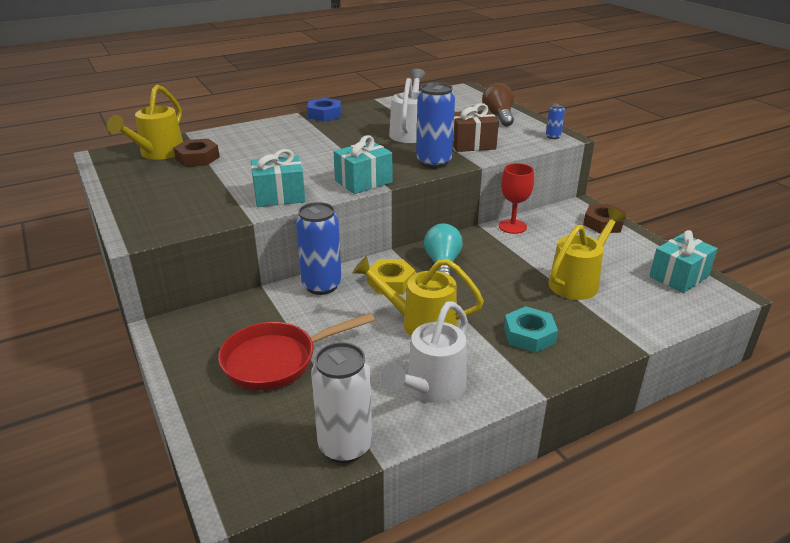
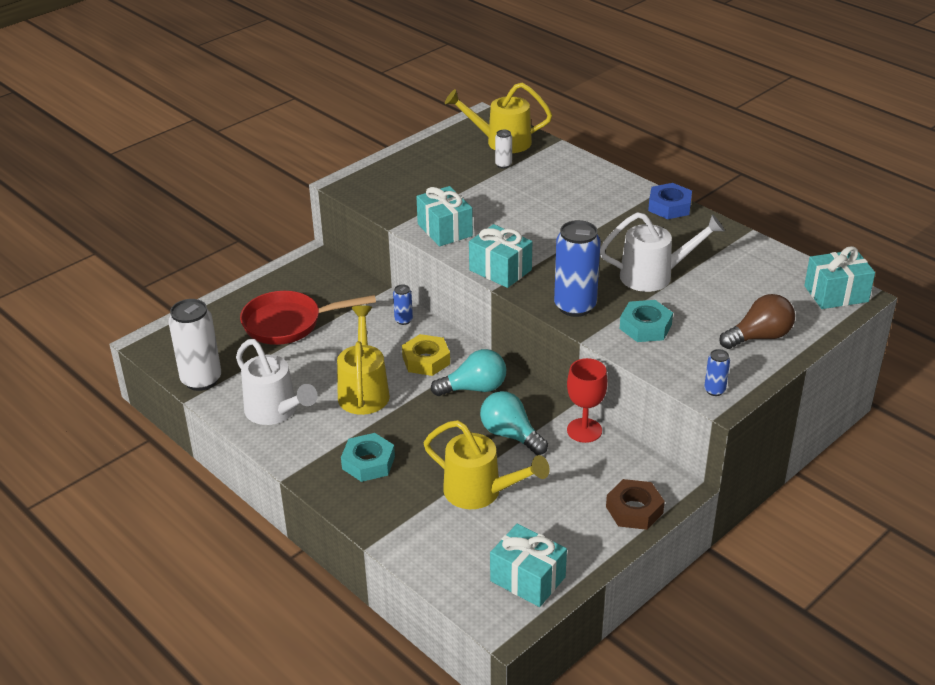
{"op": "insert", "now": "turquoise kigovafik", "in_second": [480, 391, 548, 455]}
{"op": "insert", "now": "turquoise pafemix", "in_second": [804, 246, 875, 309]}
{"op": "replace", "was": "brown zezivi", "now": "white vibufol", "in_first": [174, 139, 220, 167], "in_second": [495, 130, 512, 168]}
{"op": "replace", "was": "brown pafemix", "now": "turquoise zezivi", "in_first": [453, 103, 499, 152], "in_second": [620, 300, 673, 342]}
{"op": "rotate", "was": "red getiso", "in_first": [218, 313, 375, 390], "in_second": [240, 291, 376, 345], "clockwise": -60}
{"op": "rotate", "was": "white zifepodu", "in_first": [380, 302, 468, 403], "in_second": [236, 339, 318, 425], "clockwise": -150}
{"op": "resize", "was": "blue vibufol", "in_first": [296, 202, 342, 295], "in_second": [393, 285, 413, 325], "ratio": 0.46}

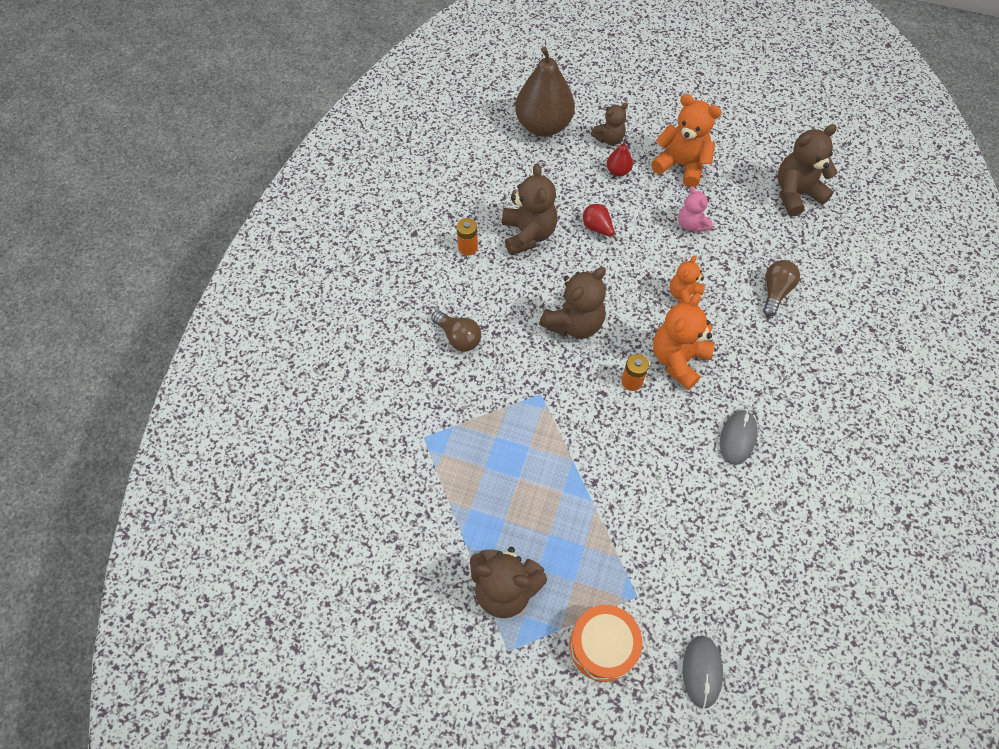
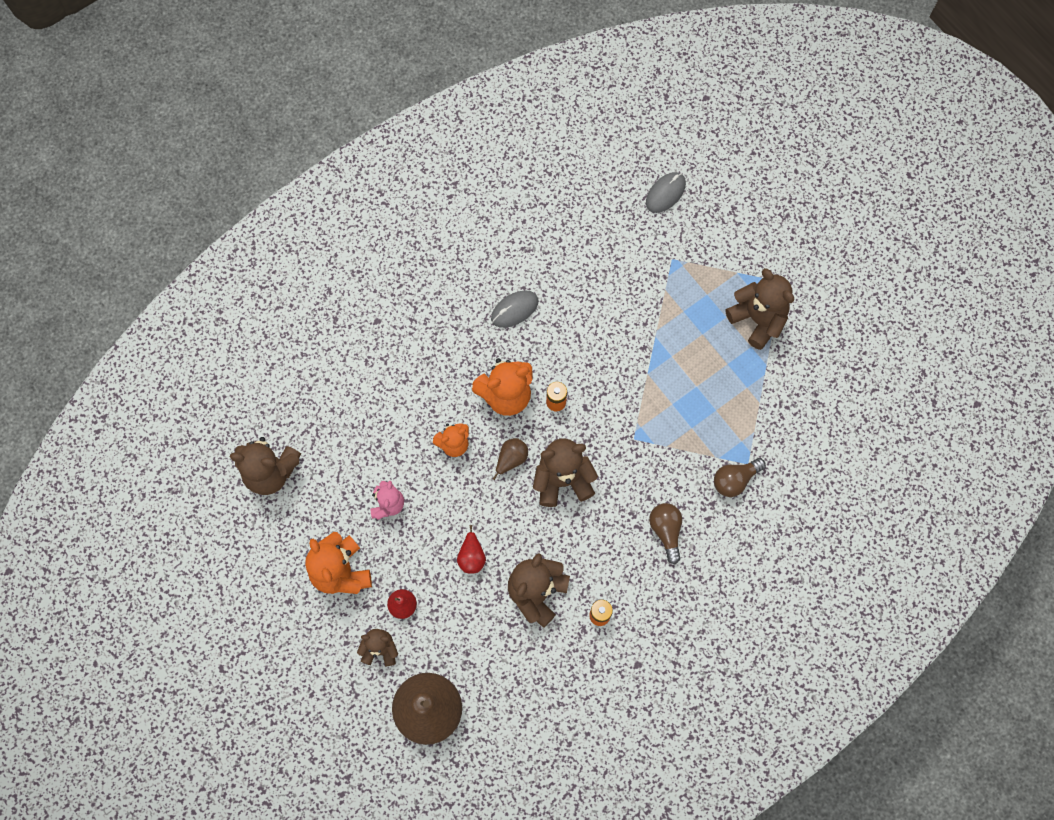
{"op": "delete", "was": "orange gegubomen", "in_first": [570, 605, 642, 682]}
{"op": "insert", "now": "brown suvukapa", "in_second": [492, 438, 528, 480]}
{"op": "move", "was": "brown kigovafik", "in_first": [763, 260, 800, 317], "in_second": [714, 458, 766, 497]}

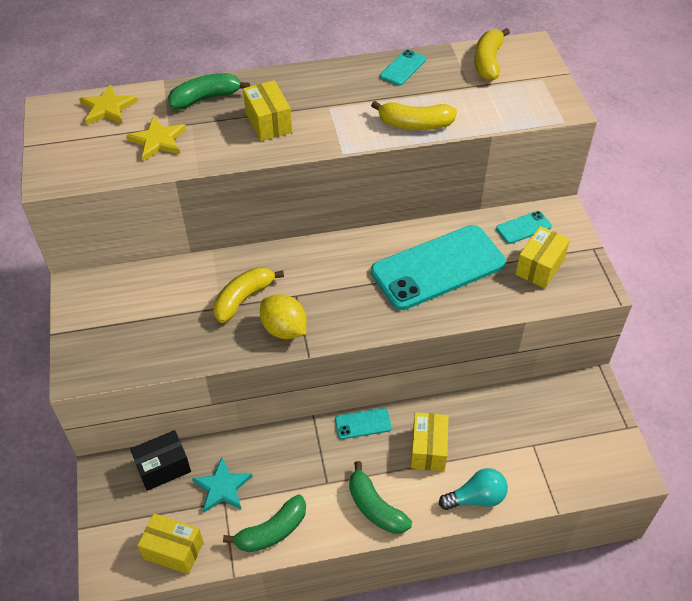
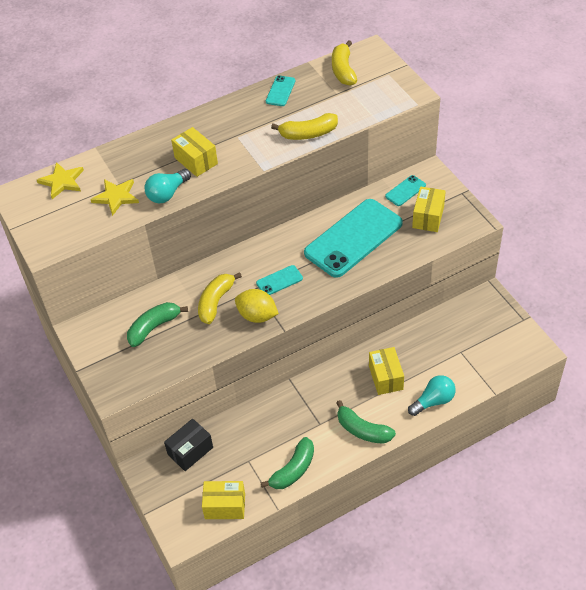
{"op": "delete", "was": "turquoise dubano", "in_first": [192, 458, 252, 513]}
{"op": "insert", "now": "turquoise kigovafik", "in_second": [144, 169, 191, 204]}
{"op": "move", "was": "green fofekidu", "in_first": [168, 73, 250, 110], "in_second": [127, 302, 188, 347]}
{"op": "move", "was": "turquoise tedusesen", "in_first": [335, 408, 392, 439], "in_second": [256, 265, 303, 295]}

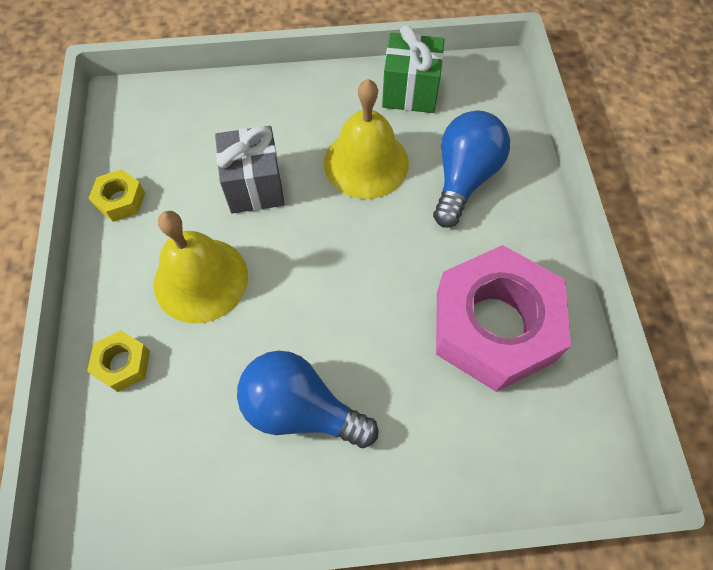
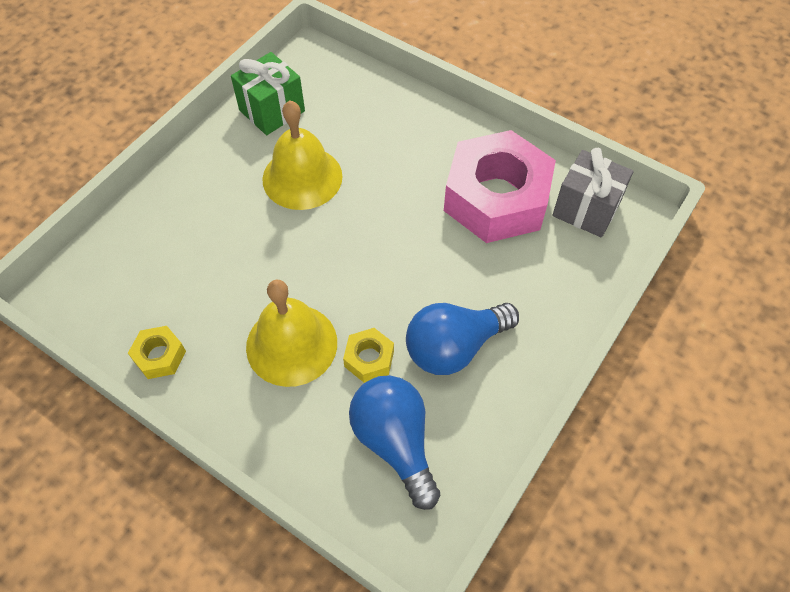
{"op": "move", "was": "yellow zezivi", "in_first": [87, 331, 150, 392], "in_second": [343, 328, 394, 383]}
{"op": "move", "was": "grey pafemix", "in_first": [215, 126, 285, 214], "in_second": [552, 148, 634, 237]}
{"op": "move", "was": "blue kigovafik", "in_first": [433, 111, 510, 228], "in_second": [349, 376, 440, 510]}

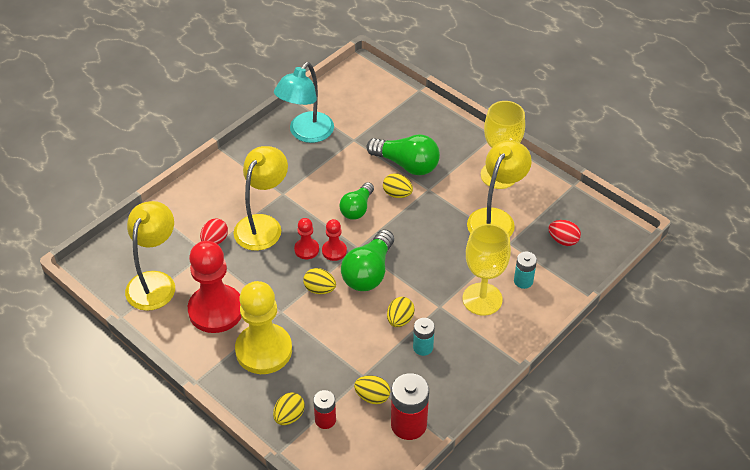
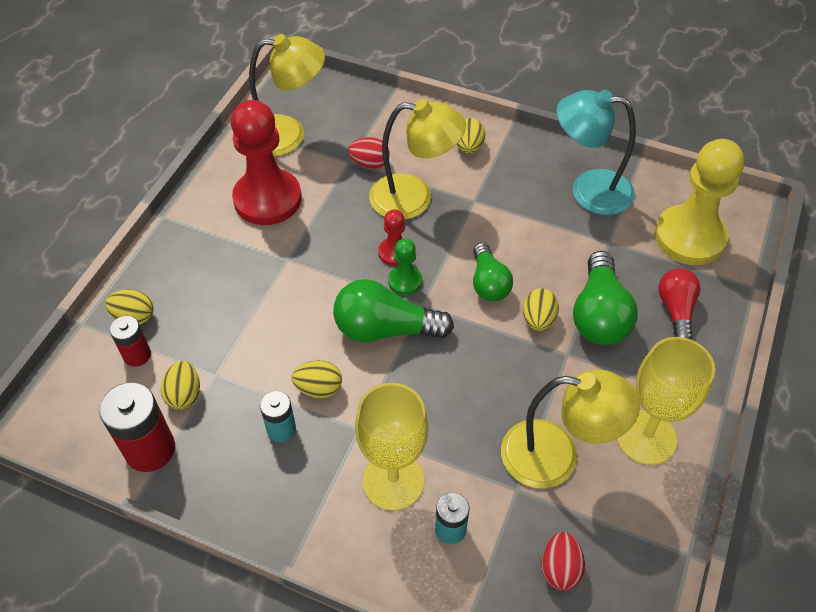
{"op": "insert", "now": "red kigovafik", "in_second": [658, 268, 700, 340]}
{"op": "move", "was": "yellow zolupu", "in_first": [235, 281, 292, 374], "in_second": [654, 139, 745, 265]}
{"op": "move", "was": "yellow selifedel", "in_first": [303, 268, 336, 294], "in_second": [457, 118, 485, 154]}
{"op": "recolor", "was": "red zolupu", "now": "green zolupu", "in_first": [322, 219, 347, 261], "in_second": [388, 238, 422, 295]}
{"op": "rotate", "was": "green kigovafik", "in_first": [339, 182, 374, 220], "in_second": [473, 242, 513, 302], "clockwise": -105}

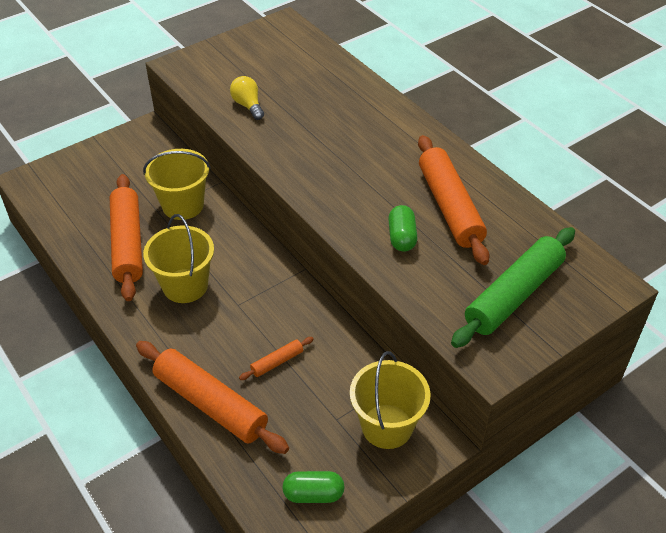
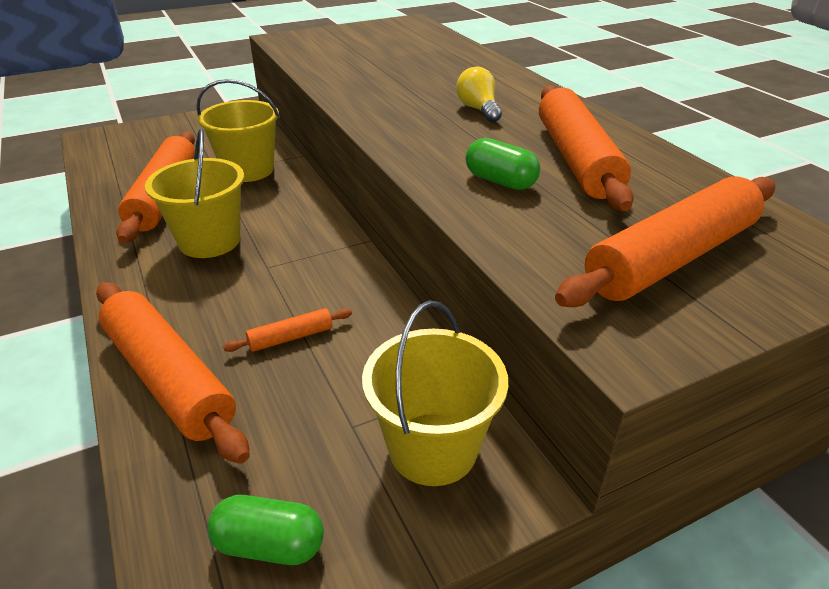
{"op": "move", "was": "yellow kigovafik", "in_first": [230, 76, 264, 120], "in_second": [456, 67, 502, 123]}
{"op": "recolor", "was": "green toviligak", "now": "orange toviligak", "in_first": [451, 227, 575, 348], "in_second": [555, 176, 775, 307]}
{"op": "rotate", "was": "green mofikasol", "in_first": [388, 205, 418, 252], "in_second": [465, 138, 540, 190], "clockwise": -60}

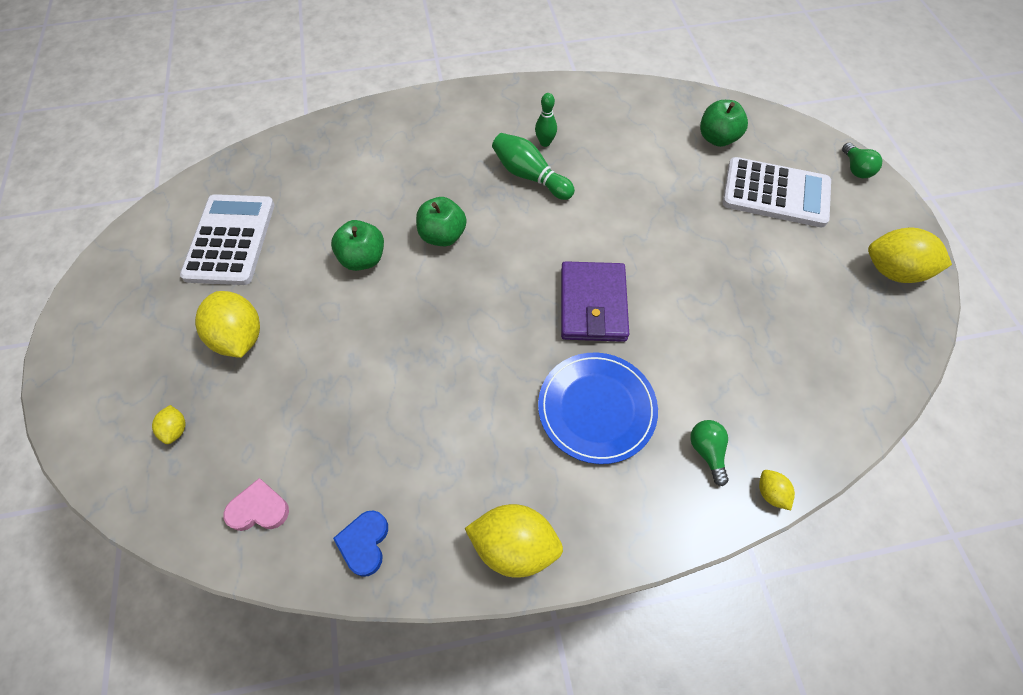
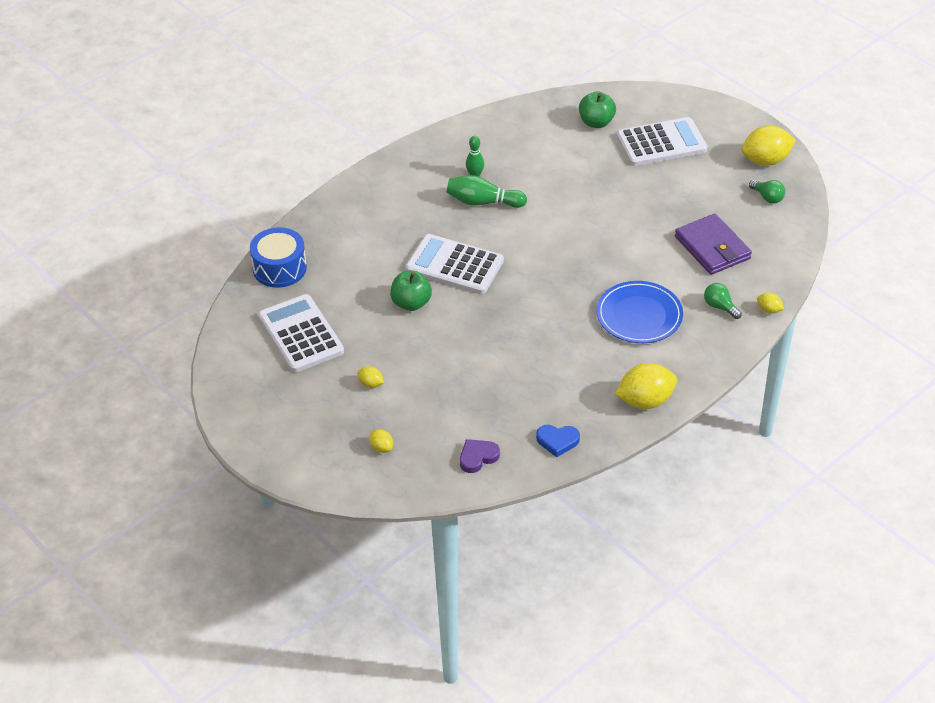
{"op": "insert", "now": "blue gegubomen", "in_second": [250, 227, 307, 288]}
{"op": "move", "was": "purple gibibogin", "in_first": [561, 261, 629, 342], "in_second": [675, 214, 752, 275]}
{"op": "move", "was": "green kigovafik", "in_first": [842, 143, 882, 178], "in_second": [749, 180, 785, 204]}
{"op": "replace", "was": "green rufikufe", "now": "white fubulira", "in_first": [416, 197, 467, 246], "in_second": [406, 234, 504, 294]}
{"op": "recolor", "was": "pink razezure", "now": "purple razezure", "in_first": [223, 478, 289, 531], "in_second": [460, 439, 500, 473]}
{"op": "rotate", "was": "blue razezure", "in_first": [333, 510, 388, 577], "in_second": [536, 425, 580, 457], "clockwise": -60}
{"op": "resize", "was": "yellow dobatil", "in_first": [195, 291, 260, 358], "in_second": [357, 366, 384, 388], "ratio": 0.47}

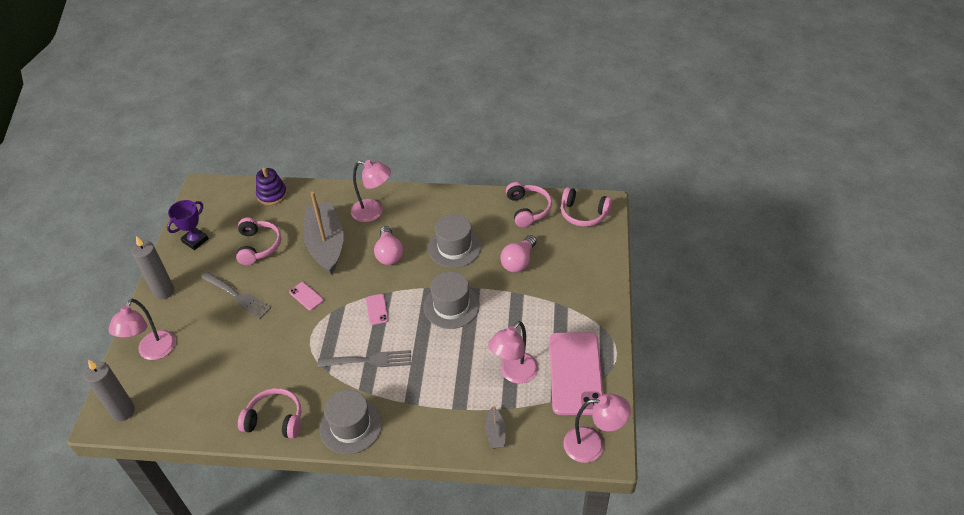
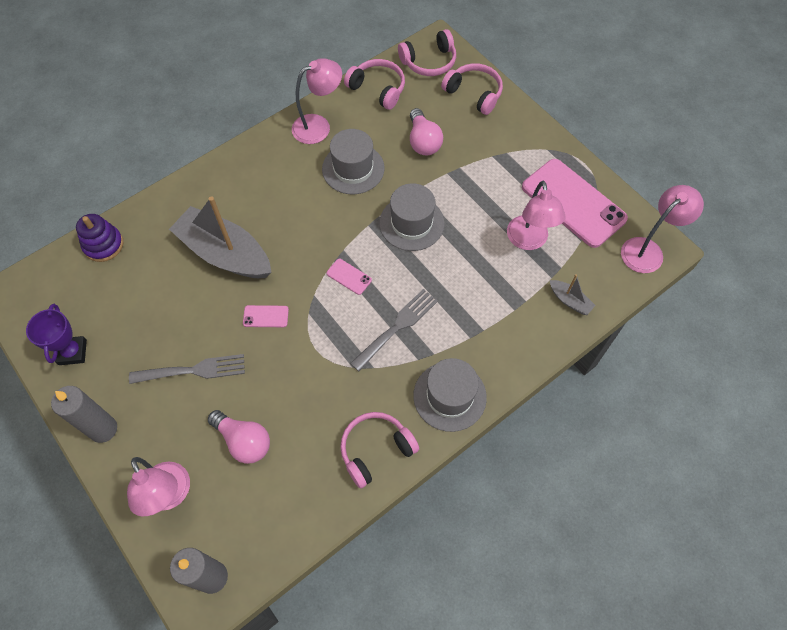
{"op": "move", "was": "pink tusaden", "in_first": [236, 218, 281, 265], "in_second": [441, 63, 503, 115]}
{"op": "move", "was": "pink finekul", "in_first": [351, 160, 391, 222], "in_second": [292, 58, 342, 144]}
{"op": "move", "was": "pink kigovafik", "in_first": [374, 226, 403, 265], "in_second": [208, 410, 270, 464]}

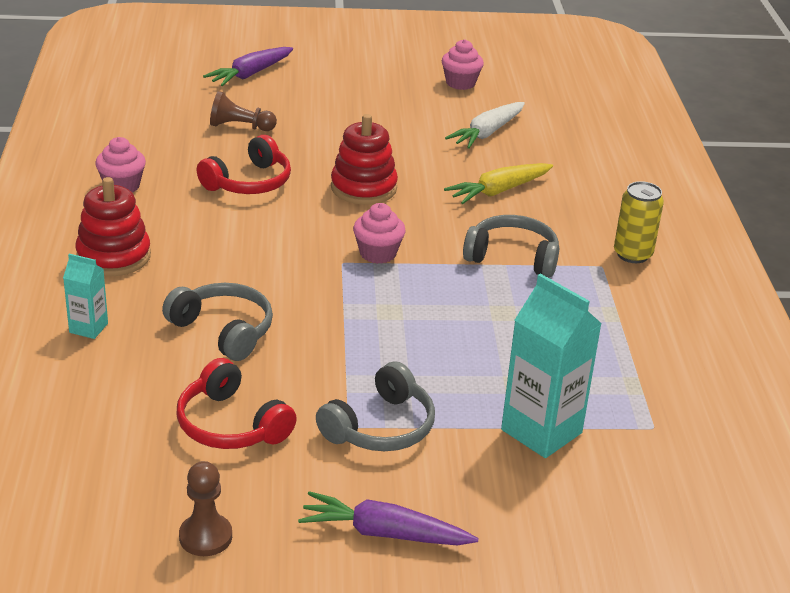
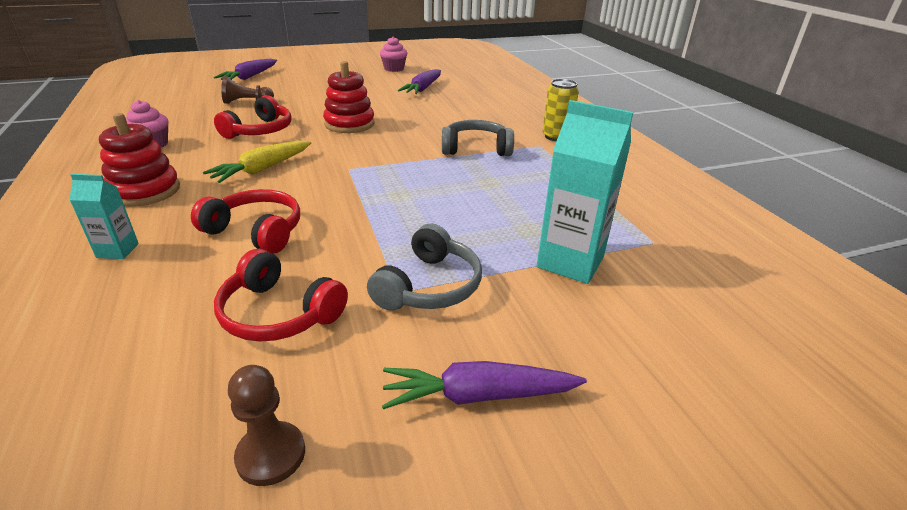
{"op": "delete", "was": "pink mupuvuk", "in_first": [353, 203, 406, 264]}
{"op": "move", "was": "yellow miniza", "in_first": [444, 163, 553, 204], "in_second": [203, 141, 311, 183]}
{"op": "recolor", "was": "grey tusaden", "now": "red tusaden", "in_first": [162, 283, 273, 361], "in_second": [191, 189, 300, 254]}
{"op": "recolor", "was": "white miniza", "now": "purple miniza", "in_first": [445, 102, 525, 149], "in_second": [398, 69, 441, 94]}

